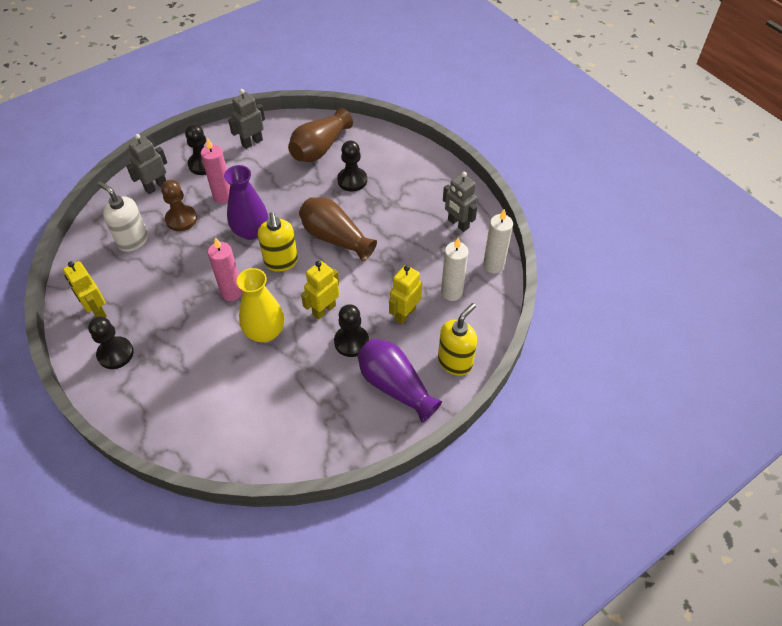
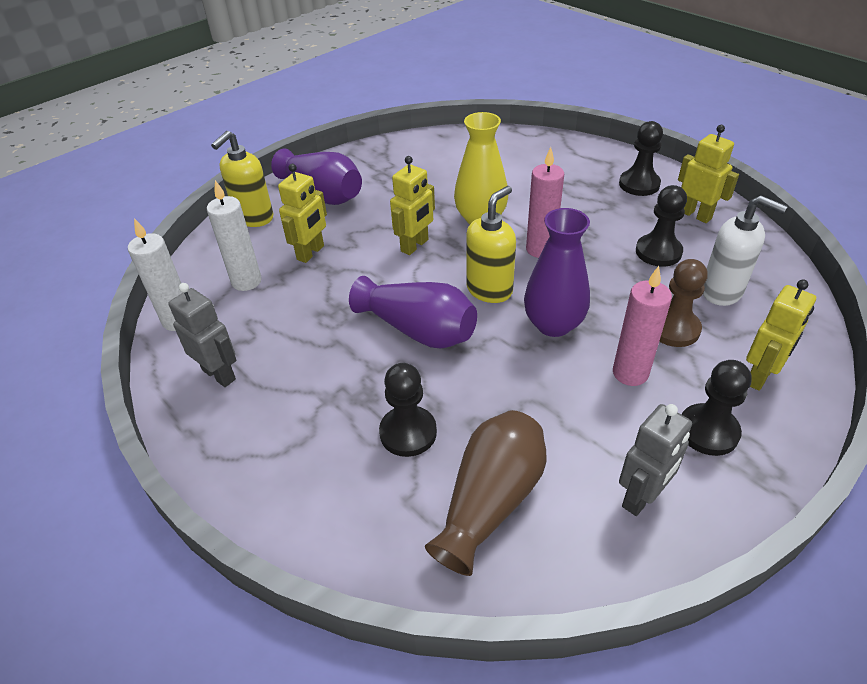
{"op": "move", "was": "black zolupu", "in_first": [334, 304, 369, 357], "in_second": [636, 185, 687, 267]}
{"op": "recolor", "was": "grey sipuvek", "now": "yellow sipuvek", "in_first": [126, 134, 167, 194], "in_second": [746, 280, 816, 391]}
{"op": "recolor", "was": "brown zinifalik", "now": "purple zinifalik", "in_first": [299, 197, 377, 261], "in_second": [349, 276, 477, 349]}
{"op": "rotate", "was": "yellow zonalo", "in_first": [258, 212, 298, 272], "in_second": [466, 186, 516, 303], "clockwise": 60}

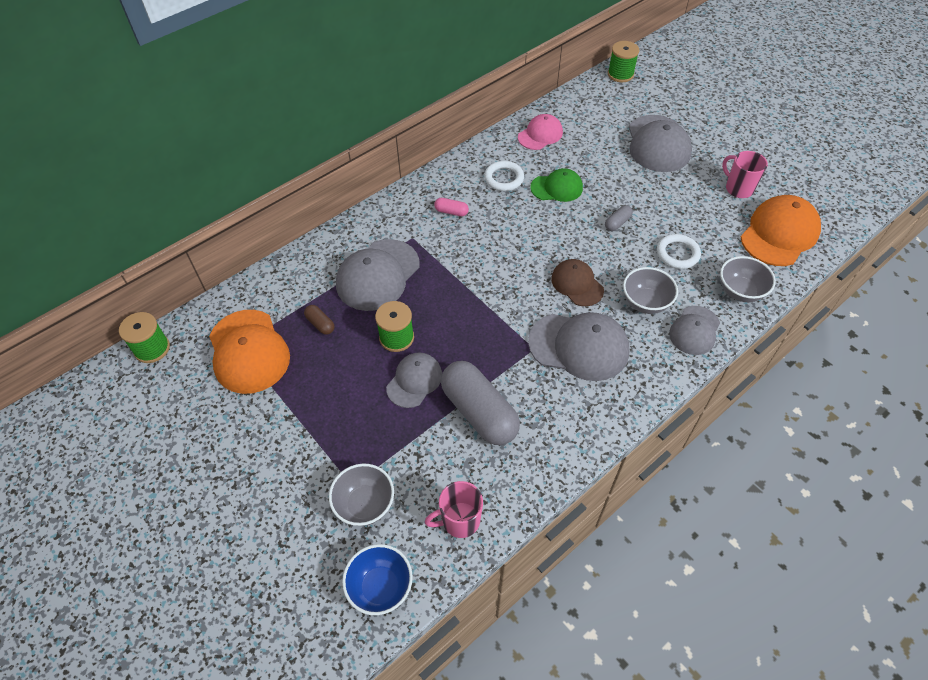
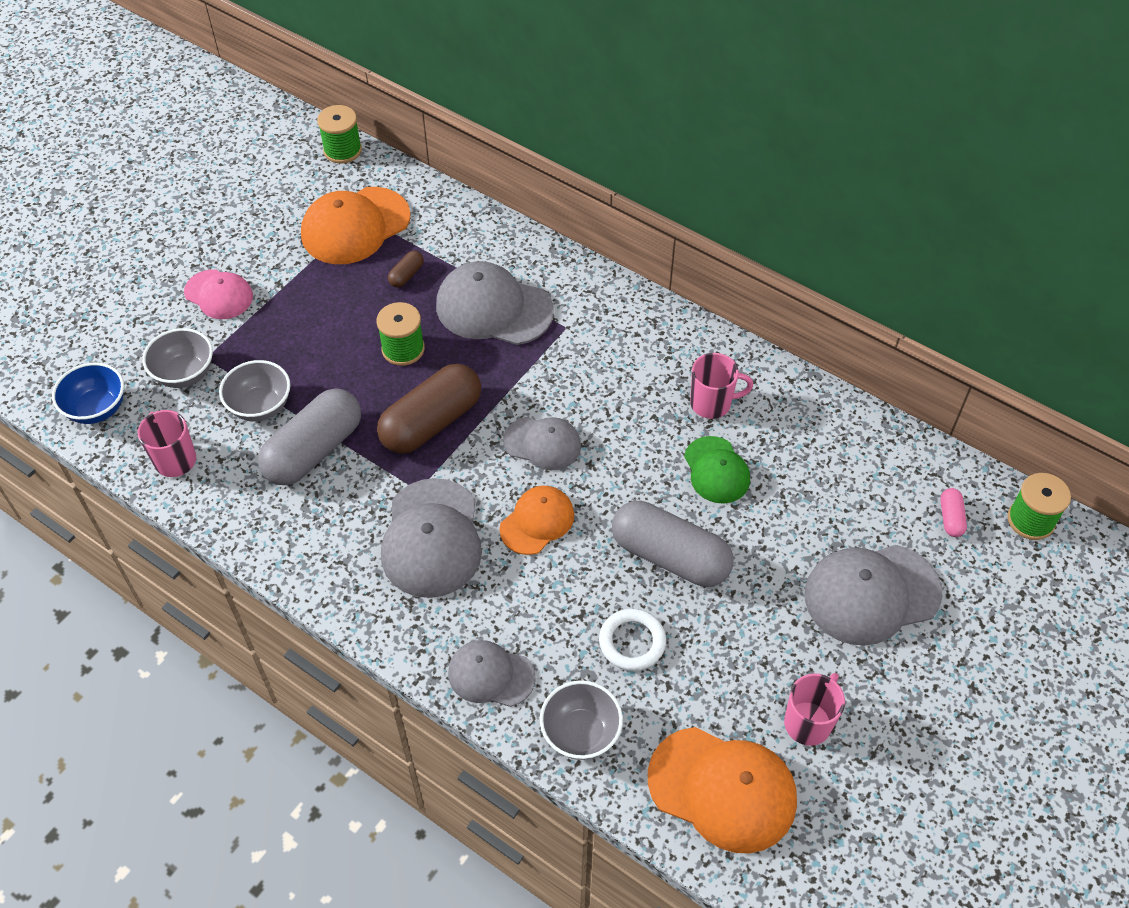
{"op": "insert", "now": "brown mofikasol", "in_second": [377, 364, 481, 454]}
{"op": "move", "was": "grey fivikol", "in_first": [386, 352, 442, 408], "in_second": [503, 417, 581, 471]}
{"op": "move", "was": "pink mofikasol", "in_first": [434, 198, 469, 216], "in_second": [941, 488, 967, 537]}
{"op": "move", "was": "pink fivikol", "in_first": [518, 114, 563, 150], "in_second": [184, 269, 253, 319]}
{"op": "move", "was": "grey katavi", "in_first": [623, 267, 678, 314], "in_second": [219, 360, 290, 422]}
{"op": "replace", "was": "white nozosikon", "now": "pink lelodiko", "in_first": [484, 161, 524, 191], "in_second": [690, 353, 753, 419]}
{"op": "recolor", "was": "brown fivikol", "now": "orange fivikol", "in_first": [551, 259, 604, 306], "in_second": [499, 486, 574, 555]}
{"op": "resize", "was": "grey mofikasol", "in_first": [605, 205, 633, 231], "in_second": [612, 501, 734, 587], "ratio": 2.36}

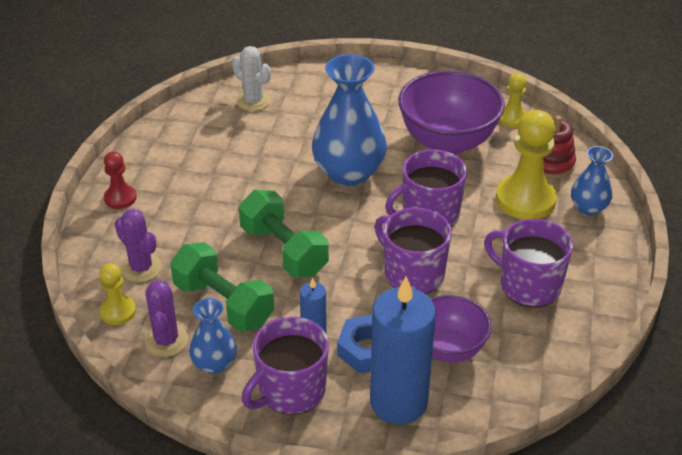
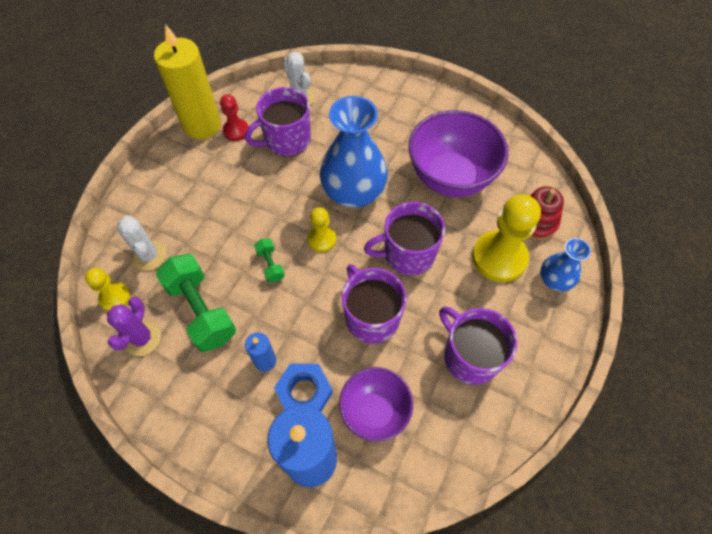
{"op": "delete", "was": "blue zinifalik", "in_first": [189, 298, 237, 374]}
{"op": "insert", "now": "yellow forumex", "in_second": [154, 24, 221, 139]}
{"op": "move", "was": "red zolupu", "in_first": [104, 151, 137, 209], "in_second": [220, 94, 248, 141]}
{"op": "move", "was": "purple lelodiko", "in_first": [242, 317, 329, 415], "in_second": [245, 87, 311, 157]}
{"op": "move", "was": "yellow zolupu", "in_first": [499, 73, 527, 127], "in_second": [308, 207, 336, 252]}
{"op": "recolor", "was": "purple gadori", "now": "white gadori", "in_first": [115, 209, 162, 282], "in_second": [117, 215, 166, 271]}
{"op": "resize", "was": "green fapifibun", "in_first": [239, 190, 329, 277], "in_second": [254, 239, 285, 283], "ratio": 0.48}

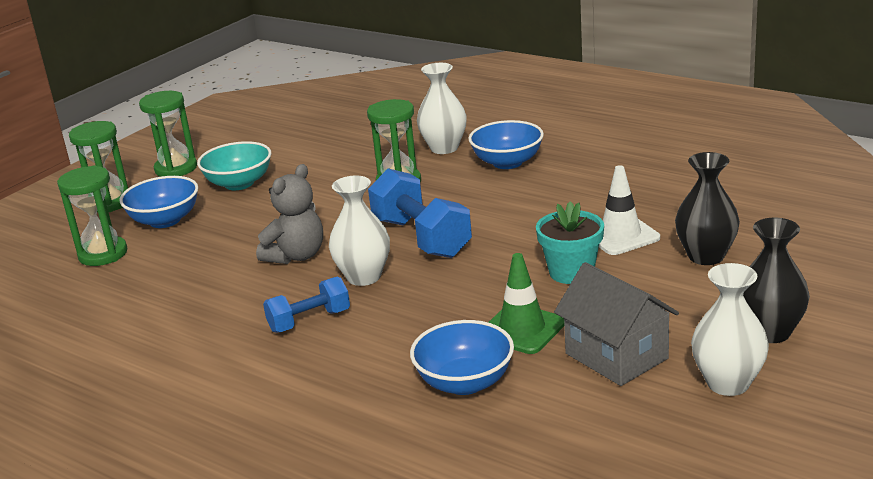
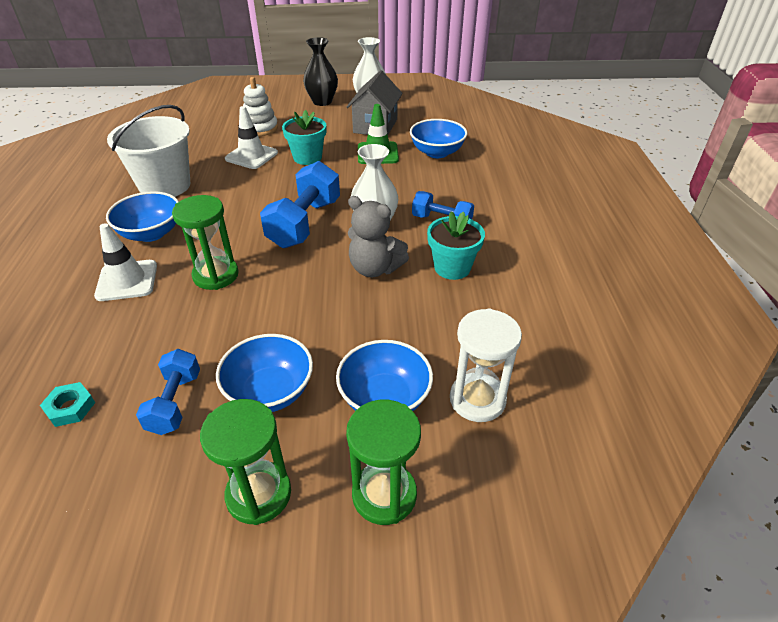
{"op": "insert", "now": "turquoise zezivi", "in_second": [40, 382, 95, 427]}
{"op": "insert", "now": "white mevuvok", "in_second": [107, 105, 190, 197]}
{"op": "insert", "now": "blue fapifibun", "in_second": [136, 349, 200, 435]}
{"op": "insert", "now": "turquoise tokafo", "in_second": [427, 211, 485, 280]}
{"op": "replace", "was": "white zinifalik", "now": "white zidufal", "in_first": [417, 63, 467, 154], "in_second": [94, 223, 157, 301]}
{"op": "replace", "was": "black zinifalik", "now": "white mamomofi", "in_first": [675, 152, 740, 265], "in_second": [243, 77, 278, 136]}
{"op": "recolor", "was": "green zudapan", "now": "white zudapan", "in_first": [57, 165, 127, 266], "in_second": [450, 308, 522, 422]}
{"op": "recolor", "was": "turquoise katavi", "now": "blue katavi", "in_first": [197, 141, 272, 190], "in_second": [216, 334, 313, 412]}
{"op": "rotate", "was": "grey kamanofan", "in_first": [256, 164, 323, 264], "in_second": [348, 196, 409, 277], "clockwise": -150}

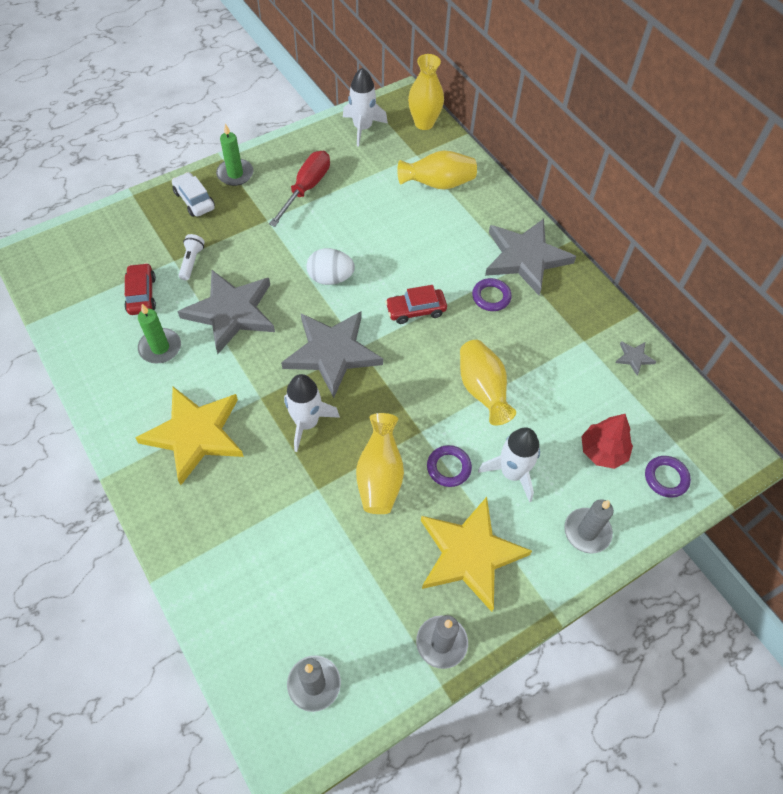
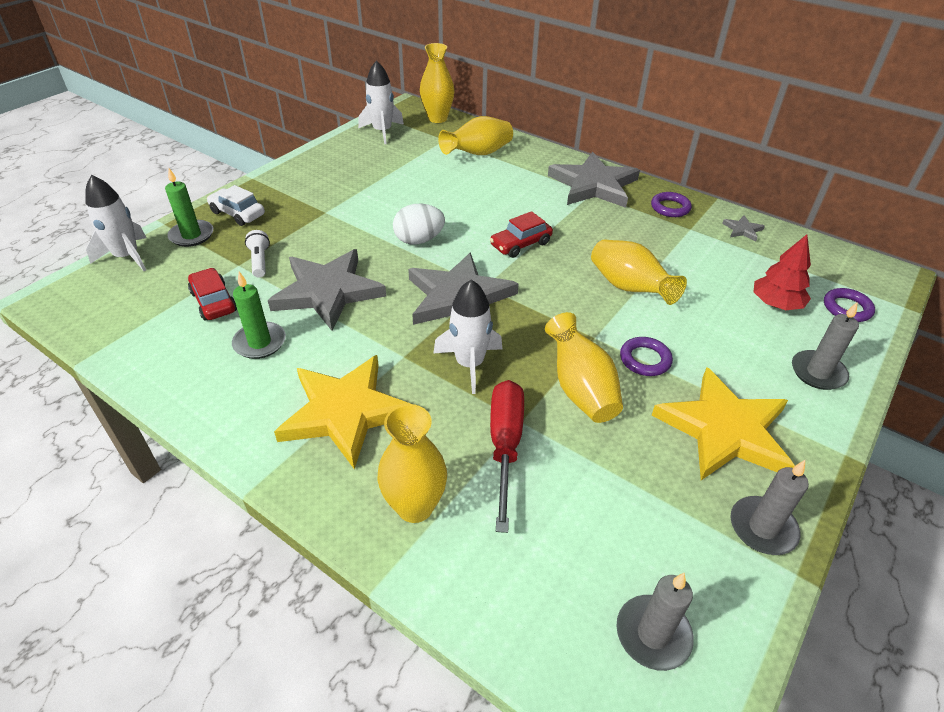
{"op": "insert", "now": "yellow zinifalik", "in_second": [378, 404, 447, 523]}
{"op": "move", "was": "green forumex", "in_first": [216, 124, 253, 186], "in_second": [165, 168, 213, 247]}
{"op": "move", "was": "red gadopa", "in_first": [269, 151, 330, 227], "in_second": [490, 380, 524, 533]}
{"op": "move", "was": "purple nozosikon", "in_first": [472, 278, 512, 311], "in_second": [651, 192, 692, 217]}
{"op": "move", "was": "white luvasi", "in_first": [478, 427, 540, 503], "in_second": [85, 175, 147, 271]}

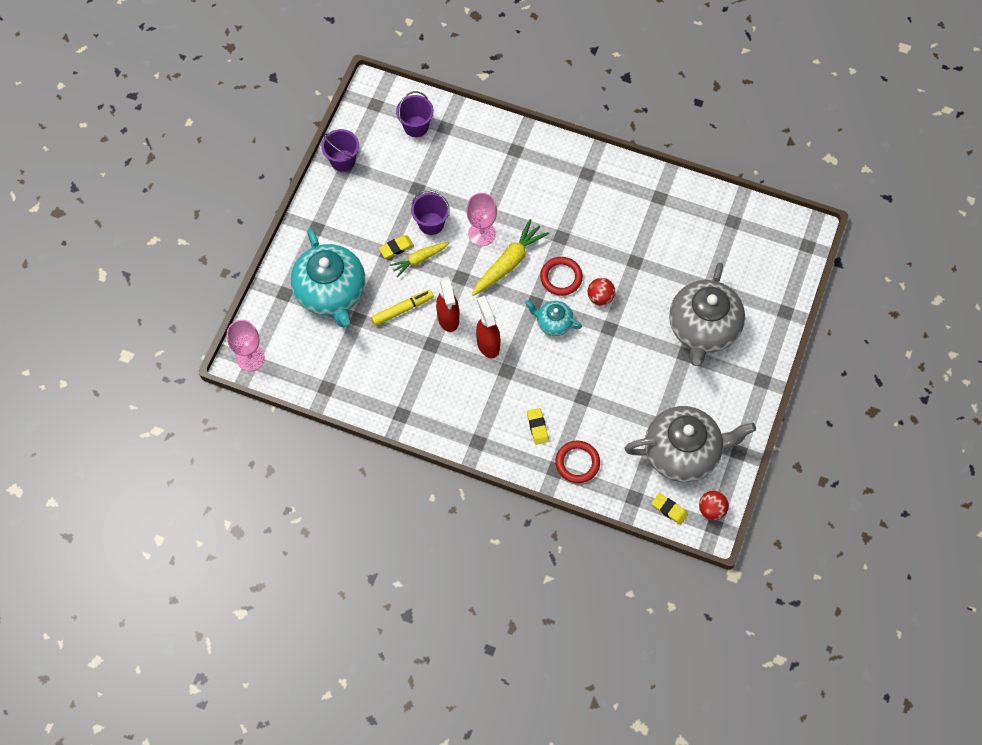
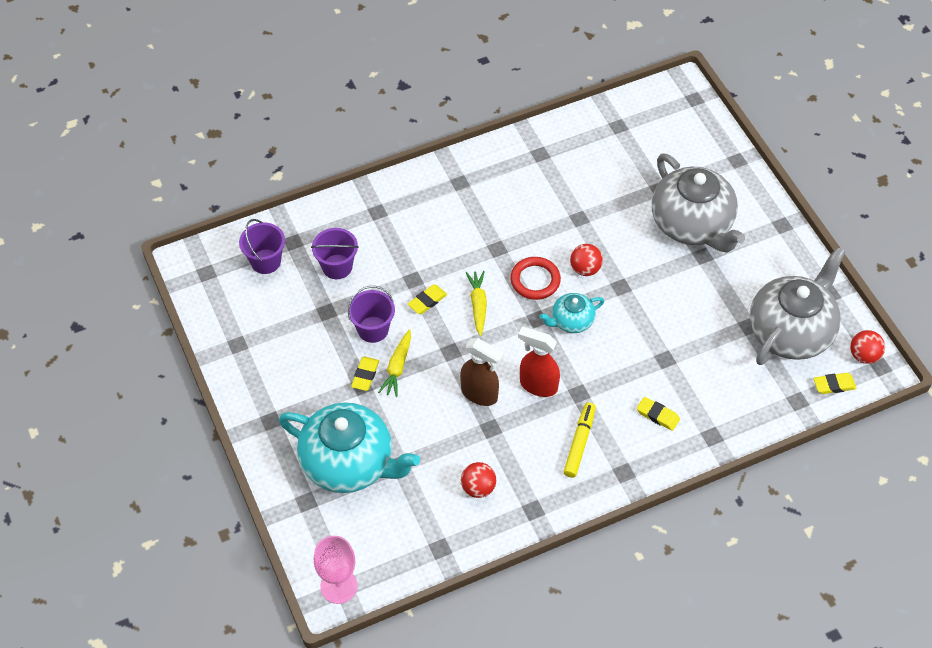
{"op": "delete", "was": "red nozosikon", "in_first": [555, 441, 600, 483]}
{"op": "insert", "now": "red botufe", "in_second": [461, 462, 496, 498]}
{"op": "move", "was": "purple mevuvok", "in_first": [321, 129, 359, 172], "in_second": [311, 228, 359, 279]}
{"op": "move", "was": "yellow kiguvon", "in_first": [371, 290, 434, 326], "in_second": [563, 402, 596, 478]}
{"op": "replace", "was": "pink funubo", "now": "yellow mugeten", "in_first": [467, 193, 497, 246], "in_second": [408, 285, 447, 314]}
{"op": "recolor", "was": "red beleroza", "now": "brown beleroza", "in_first": [436, 277, 459, 332], "in_second": [460, 338, 504, 406]}
{"op": "resize", "was": "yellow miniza", "in_first": [472, 219, 549, 296], "in_second": [466, 271, 487, 336], "ratio": 0.63}

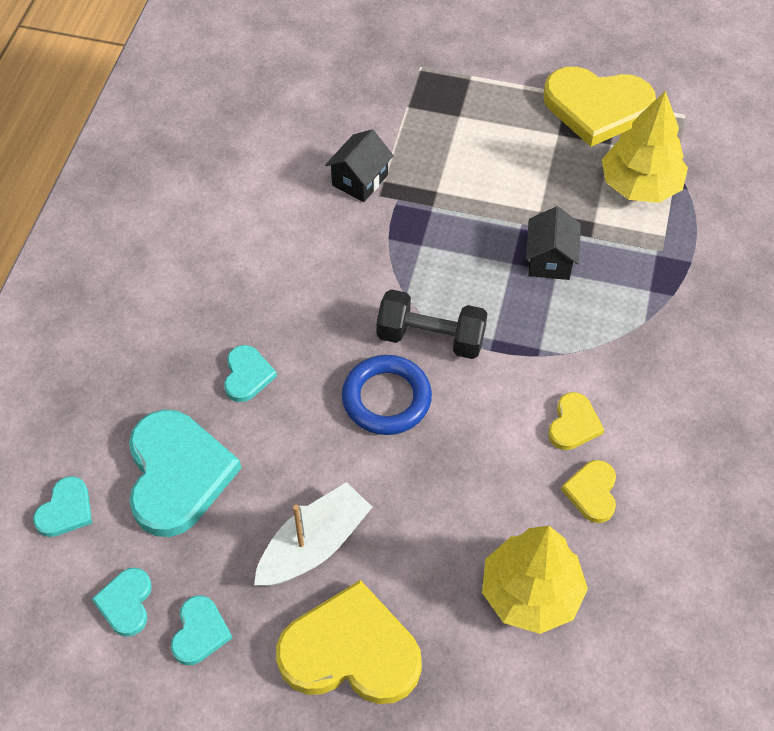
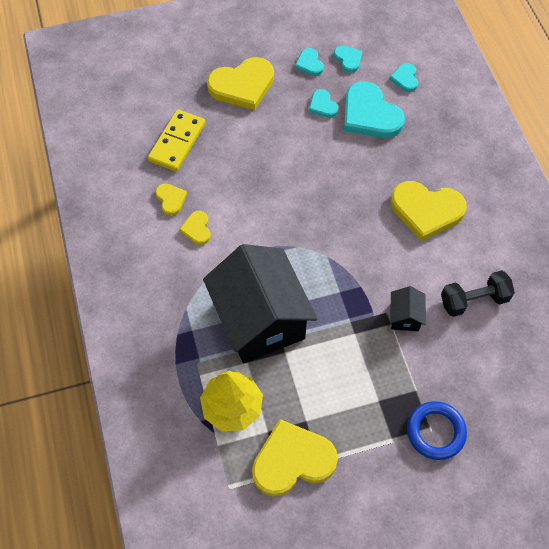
{"op": "delete", "was": "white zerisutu", "in_first": [254, 482, 372, 586]}
{"op": "insert", "now": "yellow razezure", "in_second": [390, 181, 467, 241]}
{"op": "move", "was": "turquoise razezure", "in_first": [224, 345, 277, 402], "in_second": [309, 89, 338, 118]}
{"op": "move", "was": "blue nozosikon", "in_first": [342, 355, 432, 435], "in_second": [407, 401, 467, 460]}
{"op": "move", "was": "black fapifibun", "in_first": [376, 289, 488, 359], "in_second": [441, 271, 515, 317]}
{"op": "replace", "was": "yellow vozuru", "now": "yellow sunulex", "in_first": [482, 526, 588, 634], "in_second": [148, 109, 205, 171]}
{"op": "resize", "was": "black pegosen", "in_first": [526, 206, 581, 280], "in_second": [203, 244, 317, 363], "ratio": 2.45}

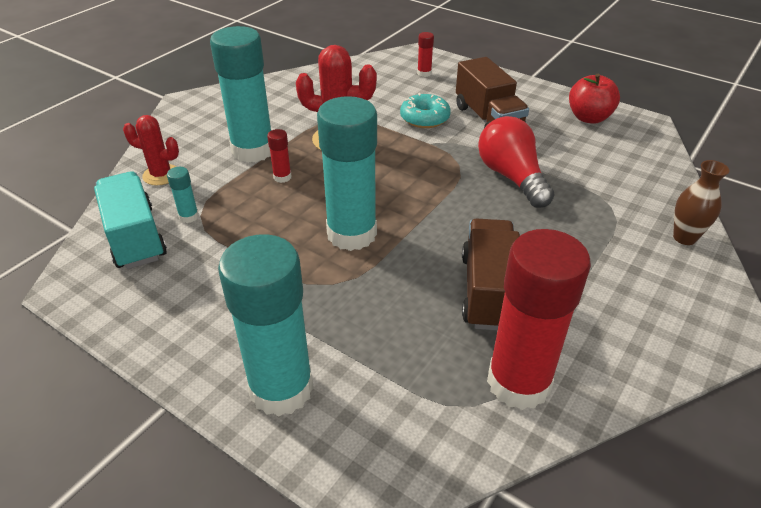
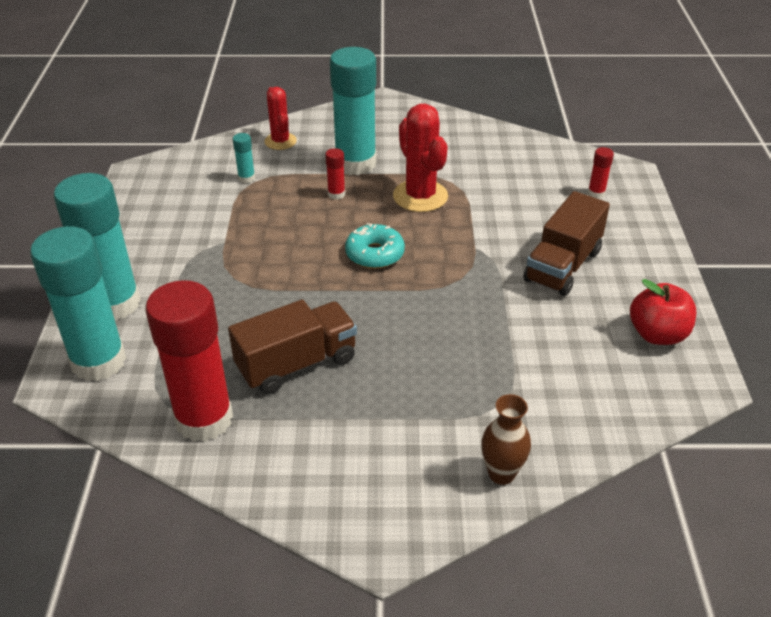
{"op": "delete", "was": "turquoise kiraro", "in_first": [94, 171, 167, 269]}
{"op": "delete", "was": "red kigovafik", "in_first": [478, 116, 555, 208]}
{"op": "move", "was": "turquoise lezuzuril", "in_first": [317, 96, 377, 251], "in_second": [30, 226, 126, 381]}
{"op": "move", "was": "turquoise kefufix", "in_first": [400, 93, 451, 128], "in_second": [345, 223, 405, 269]}

